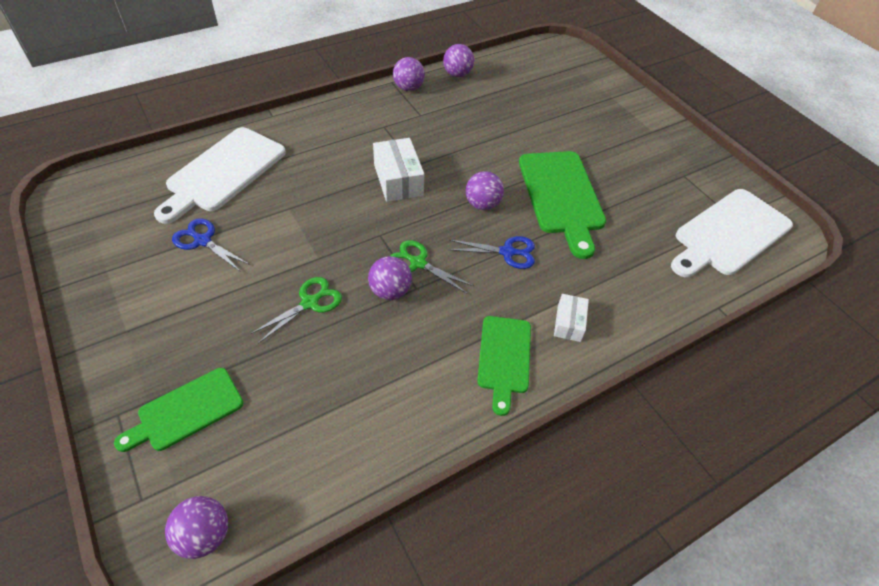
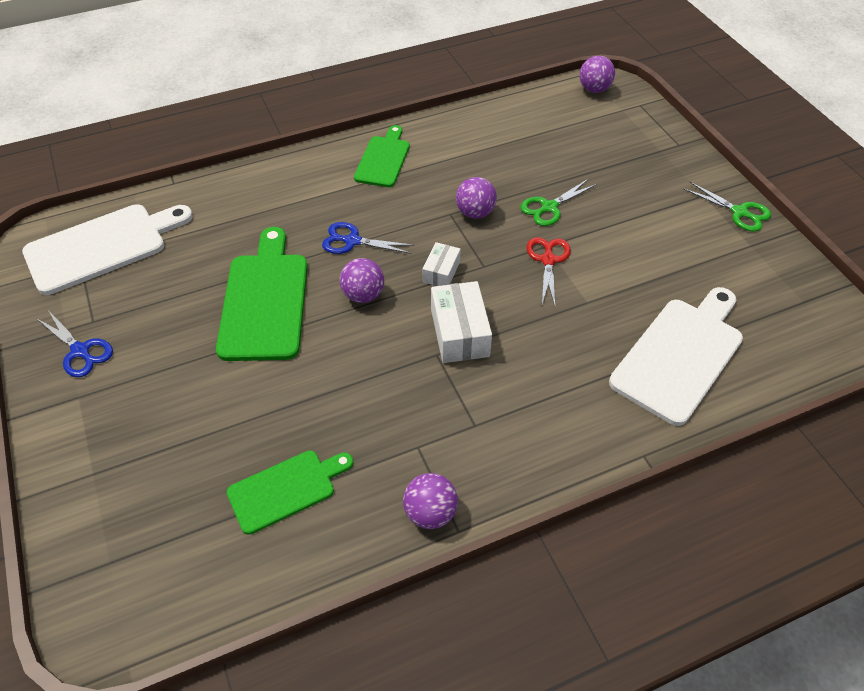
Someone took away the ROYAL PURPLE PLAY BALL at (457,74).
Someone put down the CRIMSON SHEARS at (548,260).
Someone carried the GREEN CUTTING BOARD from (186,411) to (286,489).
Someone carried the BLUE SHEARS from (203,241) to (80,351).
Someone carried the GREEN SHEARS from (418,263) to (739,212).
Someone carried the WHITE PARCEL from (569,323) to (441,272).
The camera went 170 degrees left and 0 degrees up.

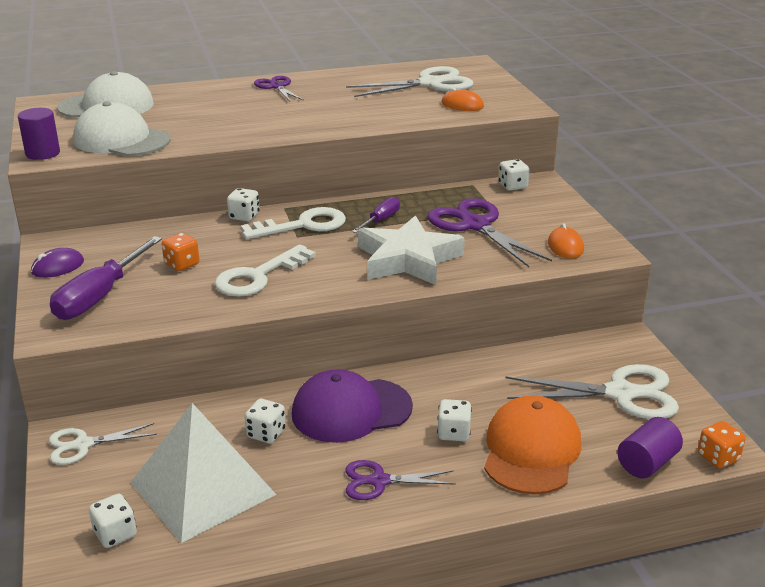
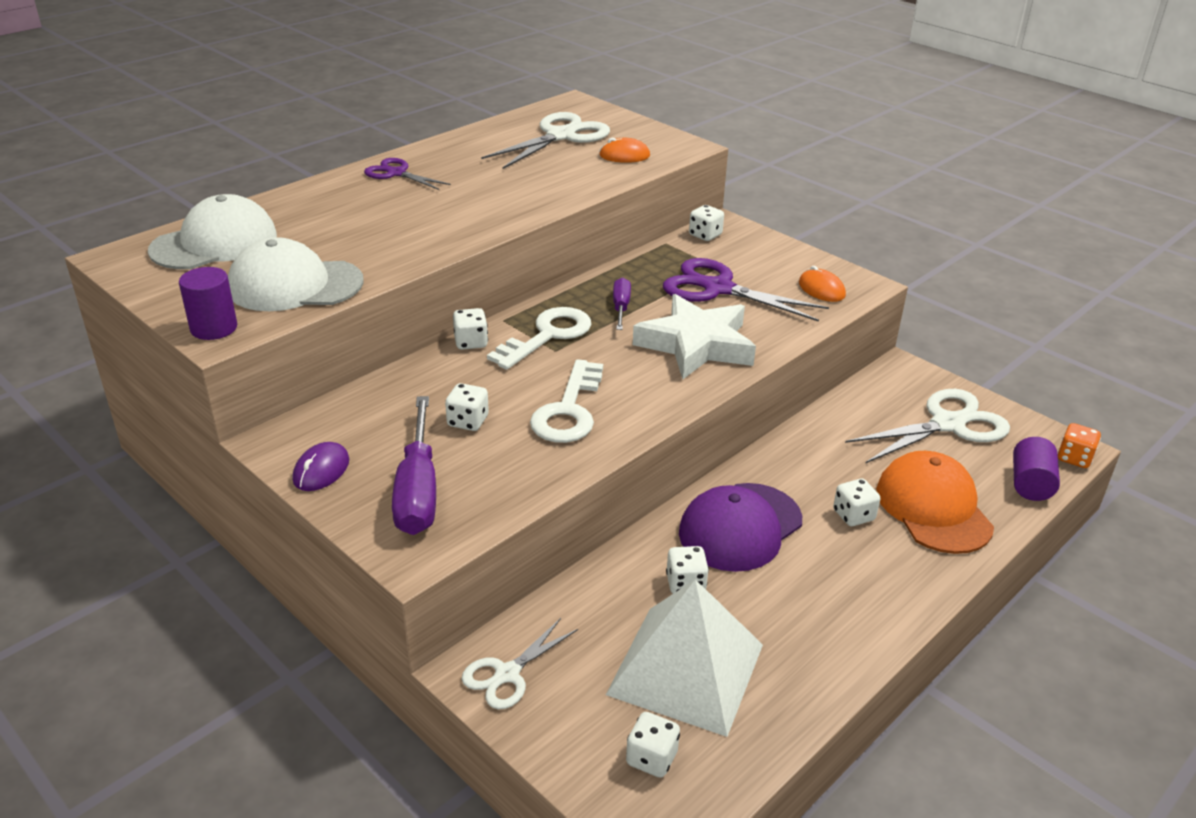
Someone took away the ROYAL PURPLE SHEARS at (379,481).
Someone repainted the ORANGE DIE at (182,264), which became the WHITE DIE at (468,421).
The camera went 30 degrees left and 5 degrees up.

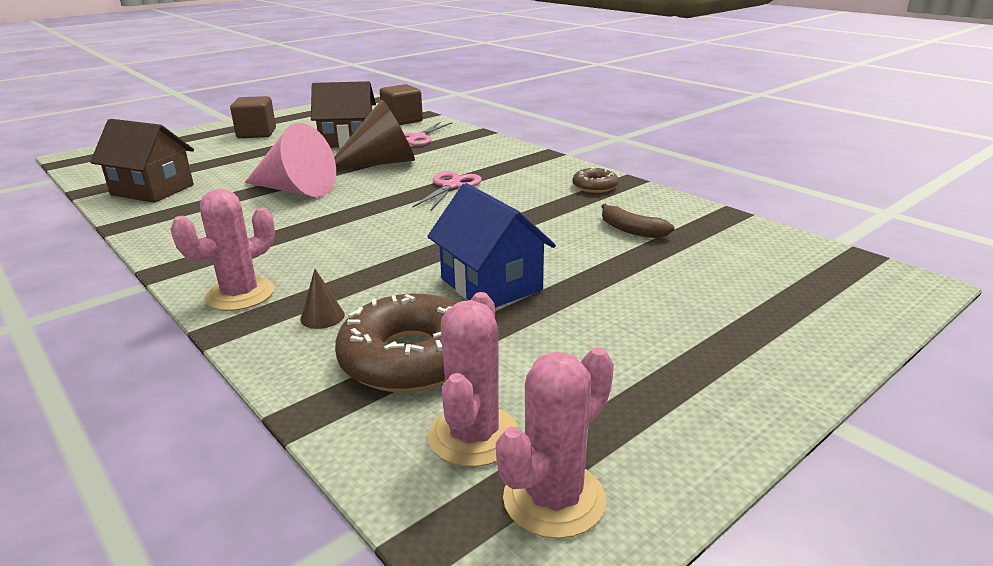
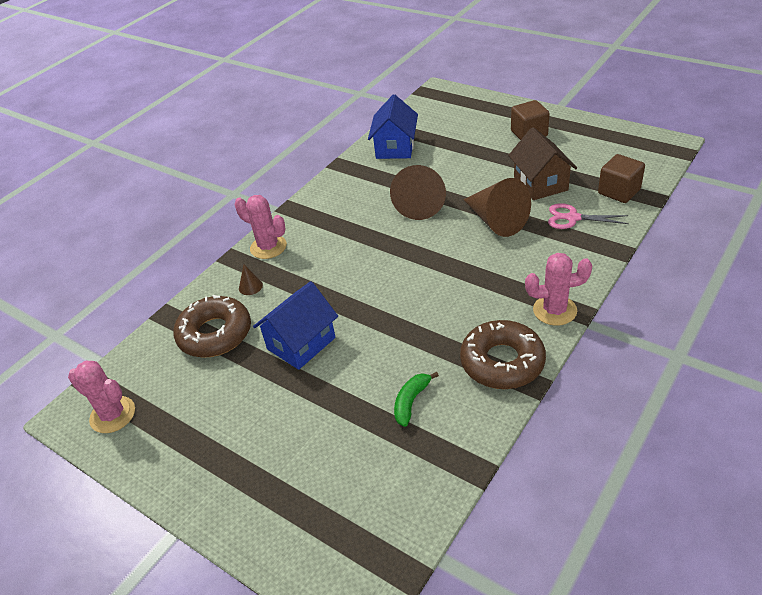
Someone took away the PINK SHEARS at (451,186).
Someone carried the PINK SAGUARO CACTUS from (473,436) to (554,310).
Someone repainted the RUSSET HOUSE at (152,190), which became the BLUE HOUSE at (395,147).
Someone repainted the PINK SOLID CONE at (295,190), which became the RUSSET SOLID CONE at (420,203).
Someone repainted the RUSSET TOY BANANA at (631,230), which became the GREEN TOY BANANA at (411,402).
Someone scaled the RUSSET DONUT at (594,186) by 1.96.
The camera went 80 degrees right and 15 degrees up.

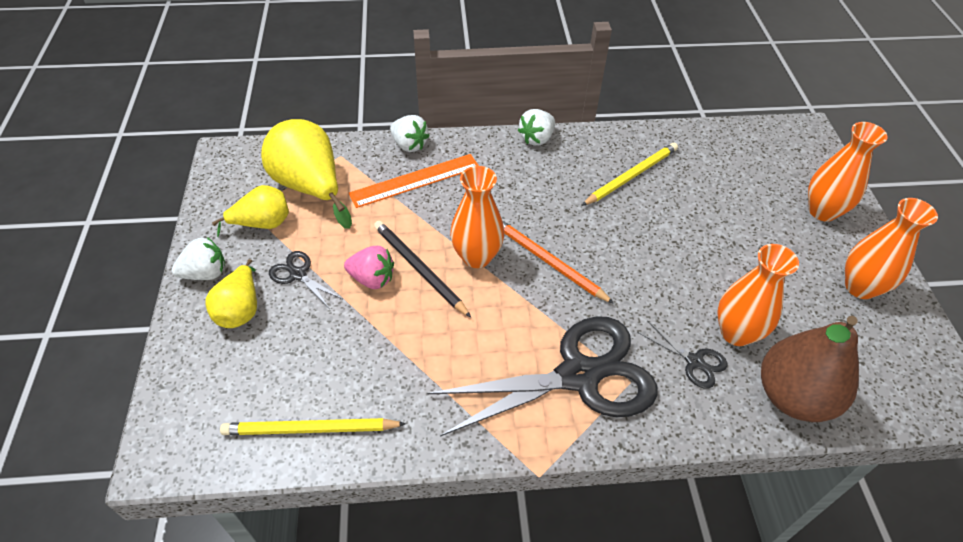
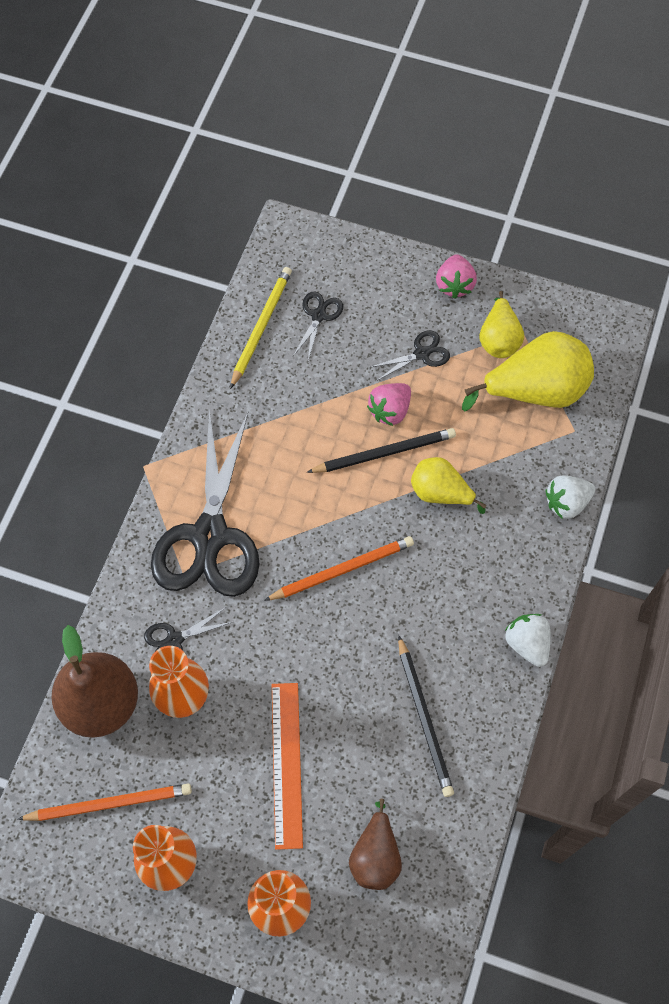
Someone took away the ORANGE FLOWER VASE at (476,257).
Someone put down the ORANGE PENCIL at (109,803).
Someone put down the EBONY SHEARS at (318,315).
Someone put down the RUSSET PEAR at (375,856).
Someone carried the BRIGHT YELLOW PEAR from (240,309) to (440,493).
Someone carried the ORANGE MEASURING STICK from (415,180) to (286,764).
Someone repainted the WHITE STRAWBERRY at (205,273), which became the PINK STRAWBERRY at (454,285).
Someone repainted the BRIGHT YELLOW PENCIL at (631,176), which became the EBONY PENCIL at (424,718).
The camera went 115 degrees right and 15 degrees up.

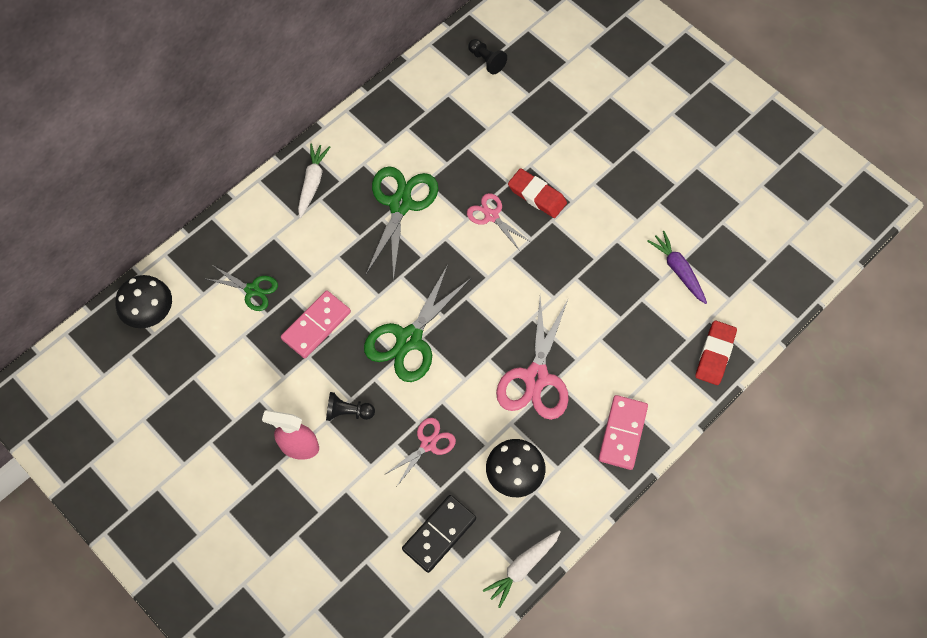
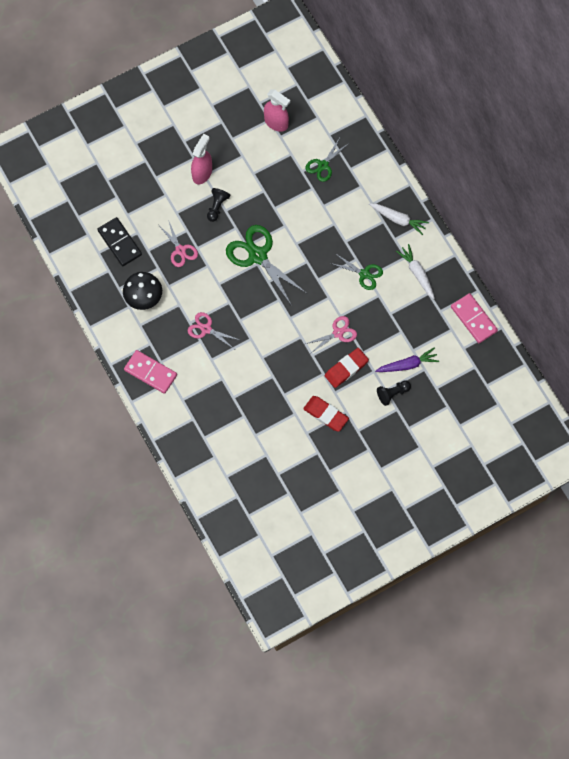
Someone took away the EBONY TOADSTOOL at (150,312).
Someone put down the PINK SPRAYER at (276,123).
Someone carried the PINK DOMINO PIECE from (316,326) to (473,319).
Someone carried the EBONY CHESS PAWN from (486,61) to (392,393).
Someone carried the WHITE CARROT from (522,567) to (417,273).
Someone carried the ROYAL PURPLE CARROT from (678,270) to (407,365).
Someone carried the CRIMSON GUM ERASER from (715,354) to (325,414).
Someone scaled the GREEN SHEARS at (400,204) by 0.57.
Someone scaled the PINK SHEARS at (536,377) by 0.57.
The camera went 105 degrees right and 5 degrees up.

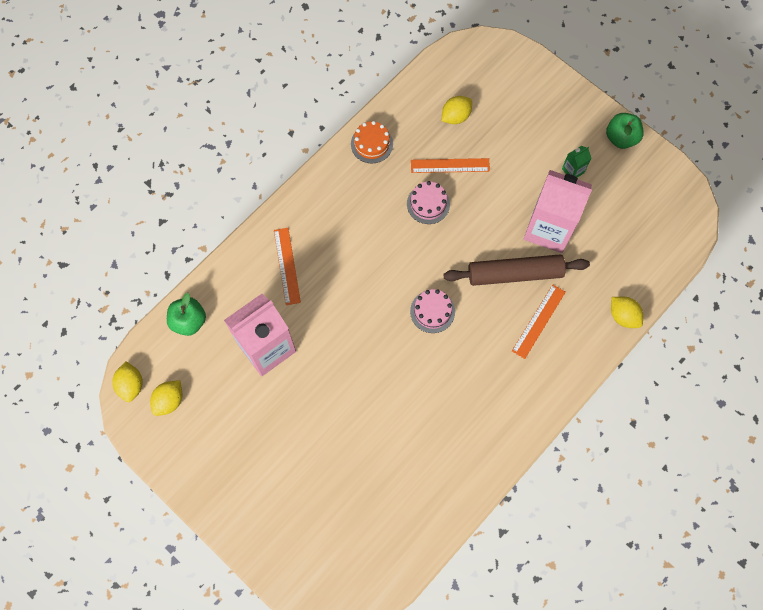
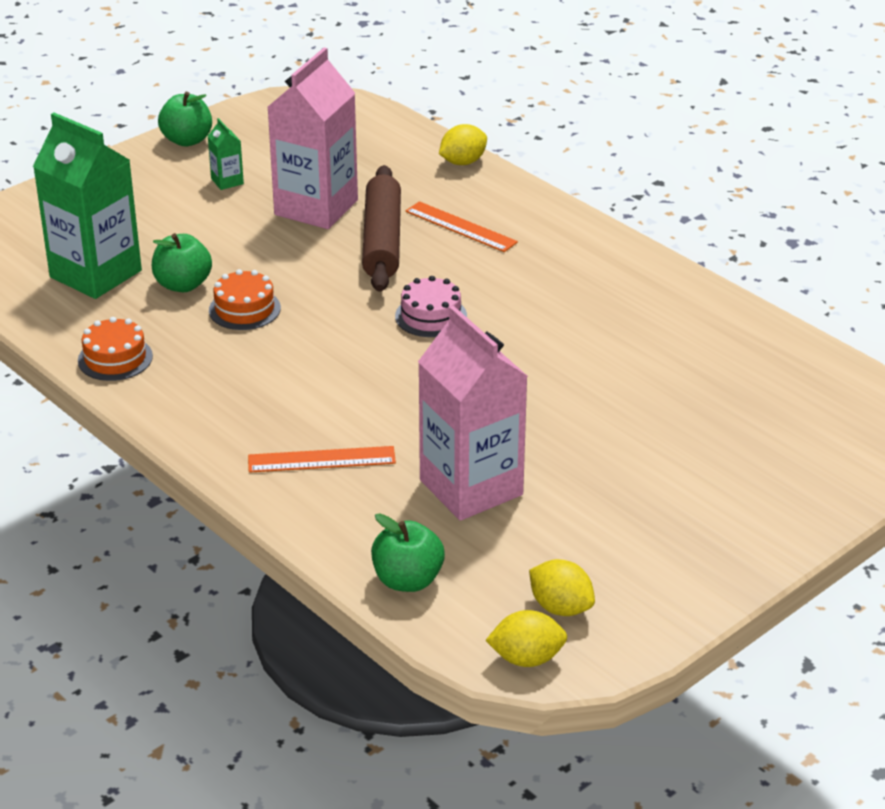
Someone swapped the ORANGE MEASURING STICK at (450,166) for the GREEN TOY APPLE at (183,285).
Someone swapped the BRIGHT YELLOW LEMON at (455,116) for the GREEN CARTON at (95,274).
Someone repainted the PINK LAYER CAKE at (428,204), which became the ORANGE LAYER CAKE at (244,309).
The camera went 85 degrees left and 35 degrees down.

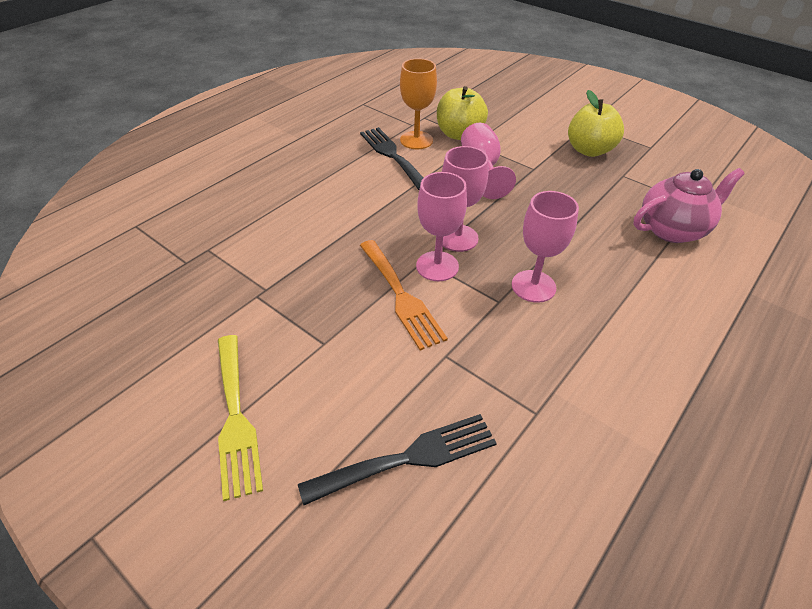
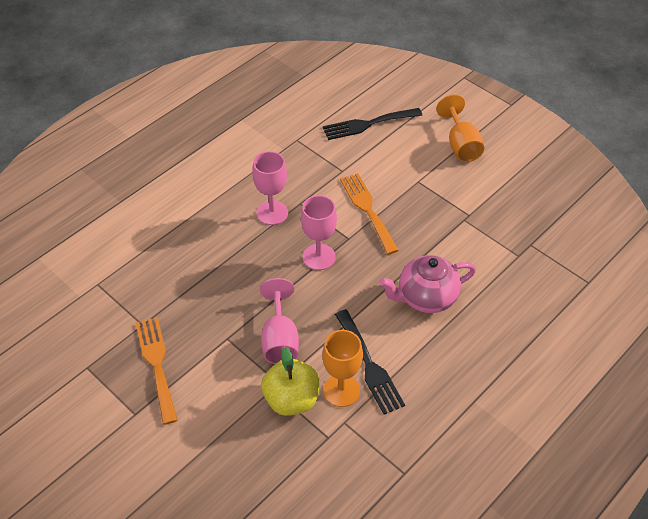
Someone took away the PINK WINE GLASS at (437,266).
Someone carried the PINK TEAPOT from (672,229) to (426,297).
Someone swapped the BRIGHT YELLOW FORK at (235,418) for the ORANGE WINE GLASS at (461,145).
Someone swapped the BRIGHT YELLOW TOY APPLE at (589,150) for the ORANGE FORK at (157,364).
The camera went 175 degrees left and 5 degrees up.

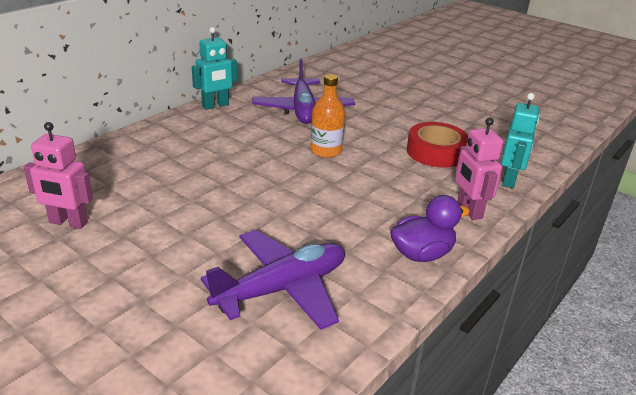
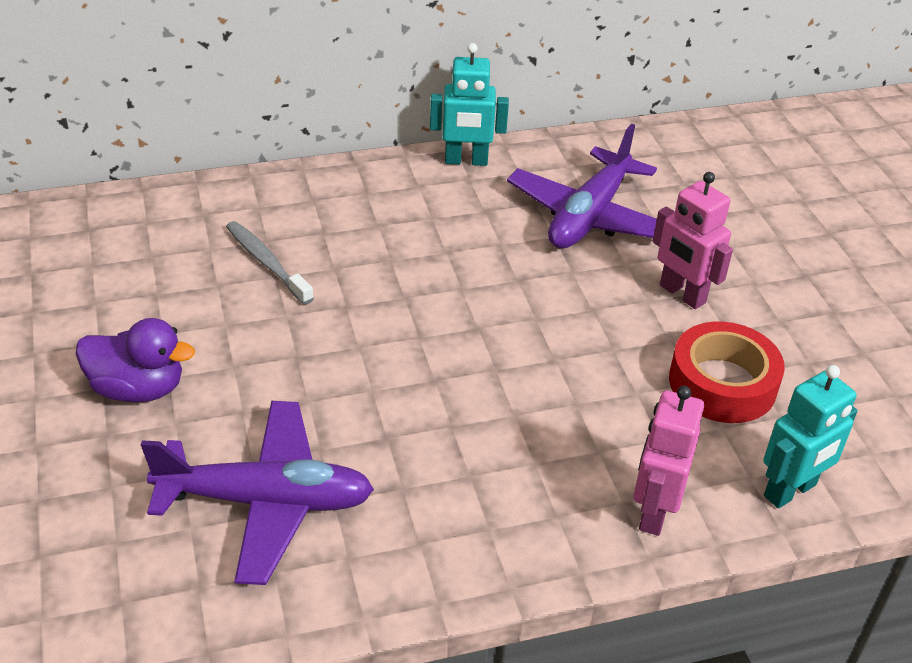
Someone took away the ORANGE DRINK BOTTLE at (326,151).
Someone put down the GREY DENTAL BRUSH at (266,263).
Someone carried the PINK ROBOT from (68,223) to (682,294).
Someone carried the ROYAL PURPLE RUBBER DUCK from (422,254) to (138,389).
The camera went 35 degrees right and 10 degrees up.

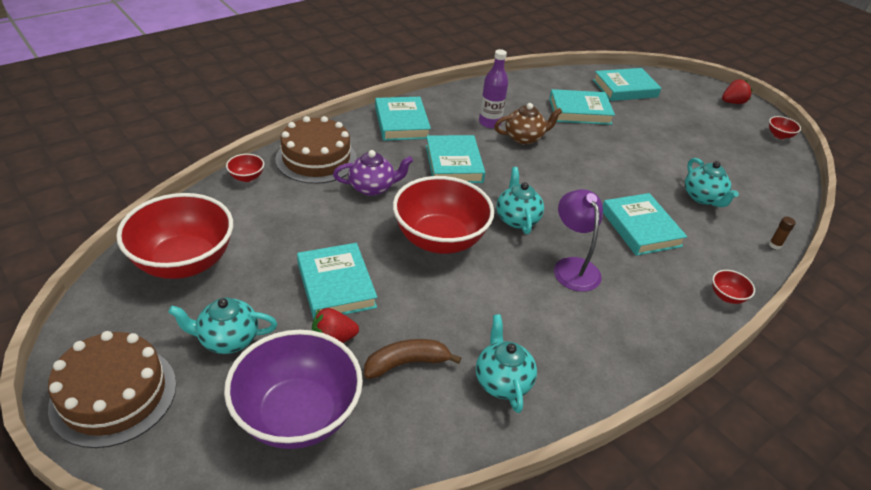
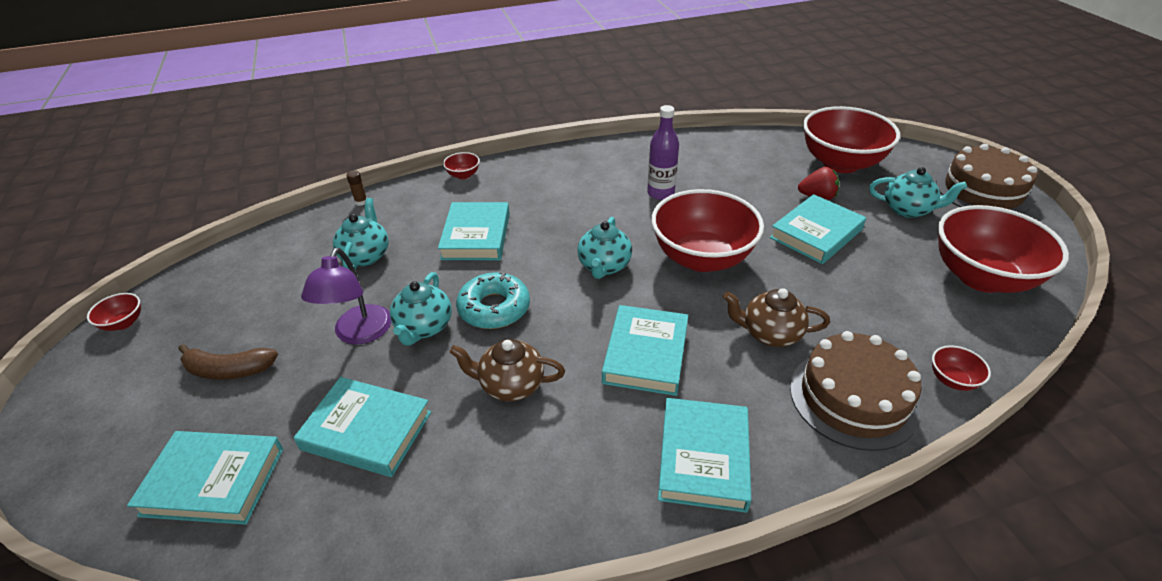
Someone took away the CRIMSON STRAWBERRY at (732,102).
Someone put down the TEAL DONUT at (494,308).
Someone carried the RUSSET TOY BANANA from (406,363) to (229,370).
Someone carried the TEAL TEAPOT from (502,381) to (424,327).
Someone carried the ROYAL PURPLE DRINK BOTTLE from (489,123) to (660,193).
Someone carried the ROYAL PURPLE LAMP from (573,267) to (359,334).
Someone repainted the ROYAL PURPLE SERVING BOWL at (297,415), which became the CRIMSON SERVING BOWL at (840,163).
Someone repainted the ROYAL PURPLE TEAPOT at (372,188), which became the RUSSET TEAPOT at (770,334).
Someone rotated the TEAL BOOK at (336,285) by 45 degrees clockwise.
The camera went 155 degrees left and 0 degrees up.

